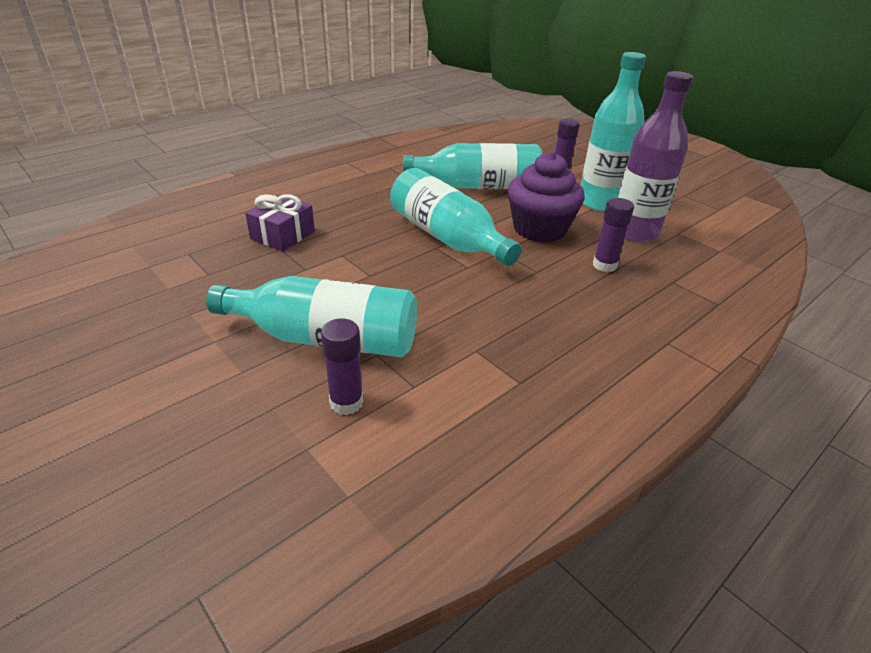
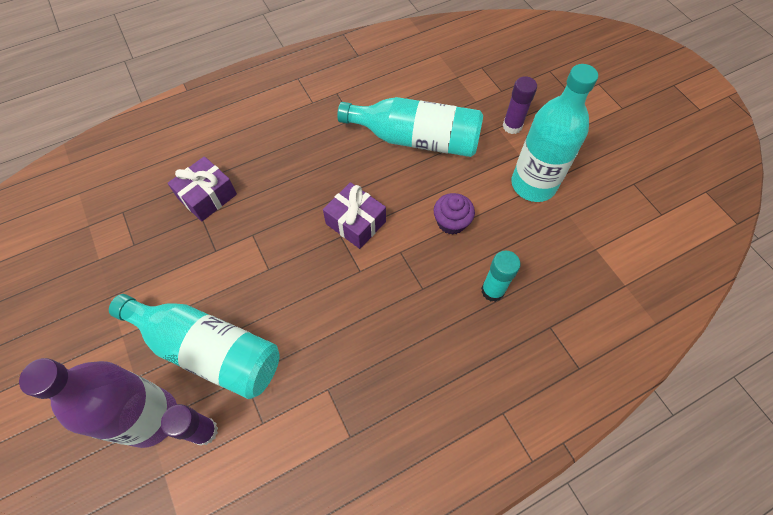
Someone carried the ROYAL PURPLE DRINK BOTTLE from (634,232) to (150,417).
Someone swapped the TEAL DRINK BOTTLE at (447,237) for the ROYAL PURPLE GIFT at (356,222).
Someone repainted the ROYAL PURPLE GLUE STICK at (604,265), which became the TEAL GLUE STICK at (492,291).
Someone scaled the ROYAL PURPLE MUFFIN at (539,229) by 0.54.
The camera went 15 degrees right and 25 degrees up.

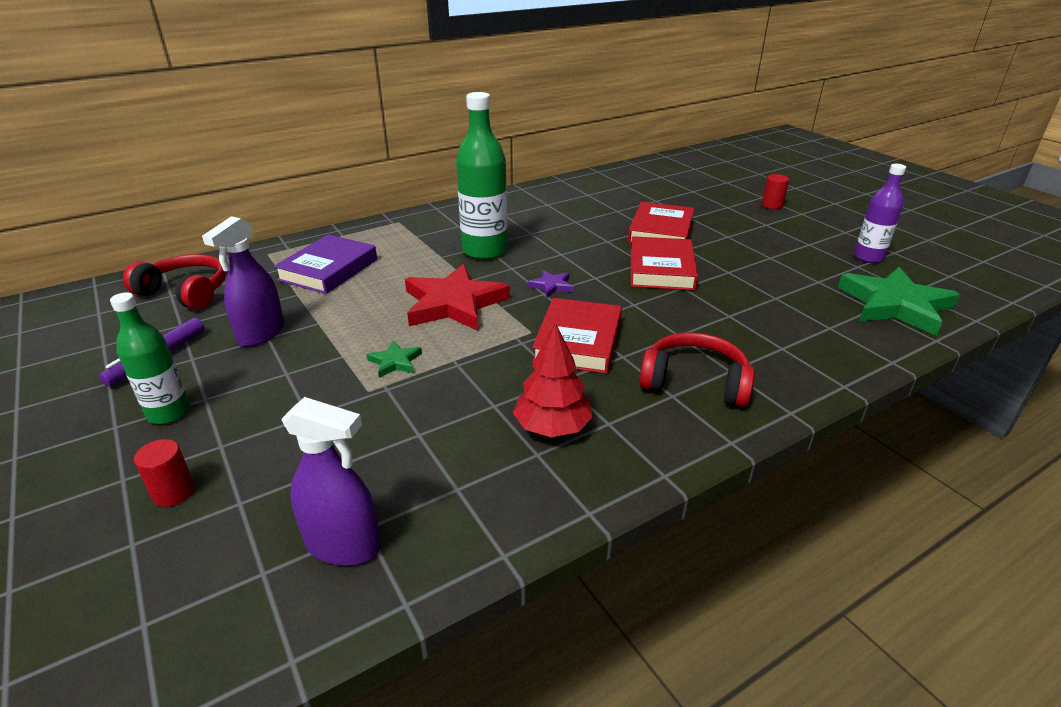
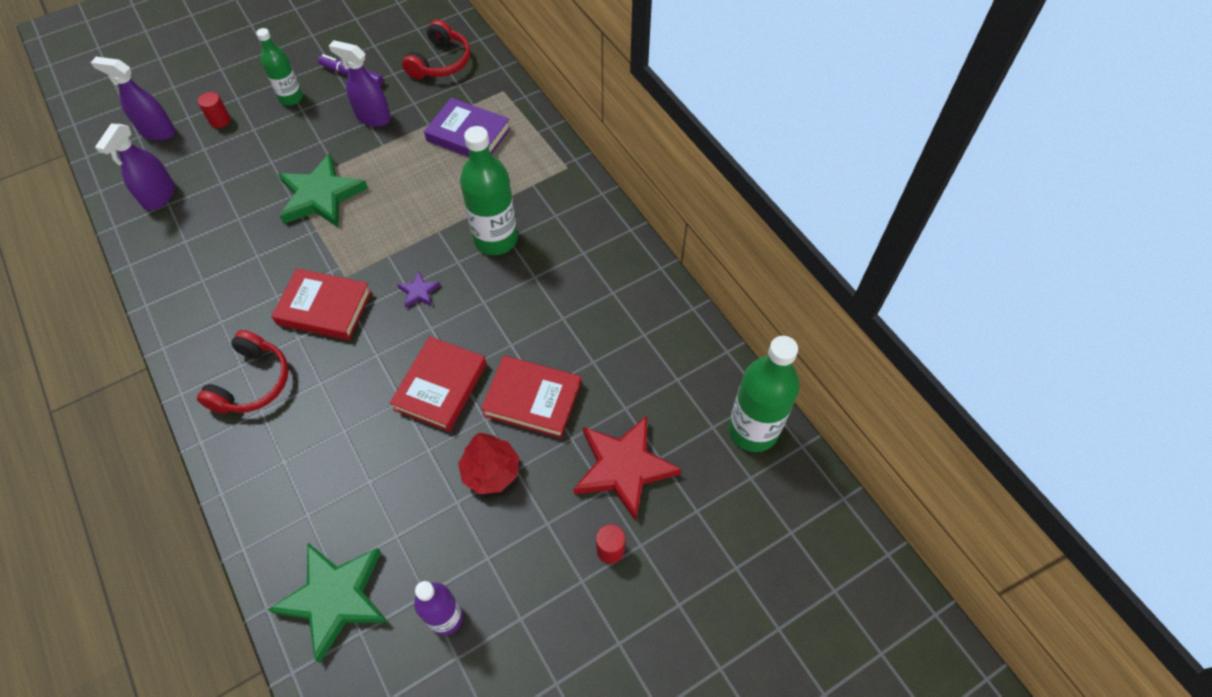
Someone put down the ROYAL PURPLE SPRAYER at (157,131).
Someone put down the GREEN DRINK BOTTLE at (753,430).
Someone carried the CRIMSON STAR from (453,303) to (624,467).
Someone carried the CRIMSON TOY TREE from (552,427) to (491,471).
Someone rotated the CRIMSON BOOK at (661,269) by 75 degrees counterclockwise.
Someone scaled the GREEN STAR at (395,362) by 2.27.
The camera went 90 degrees right and 25 degrees up.

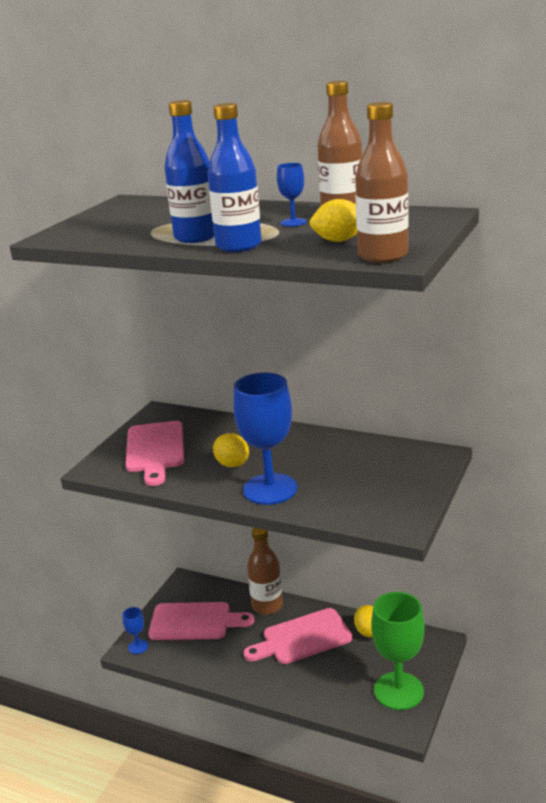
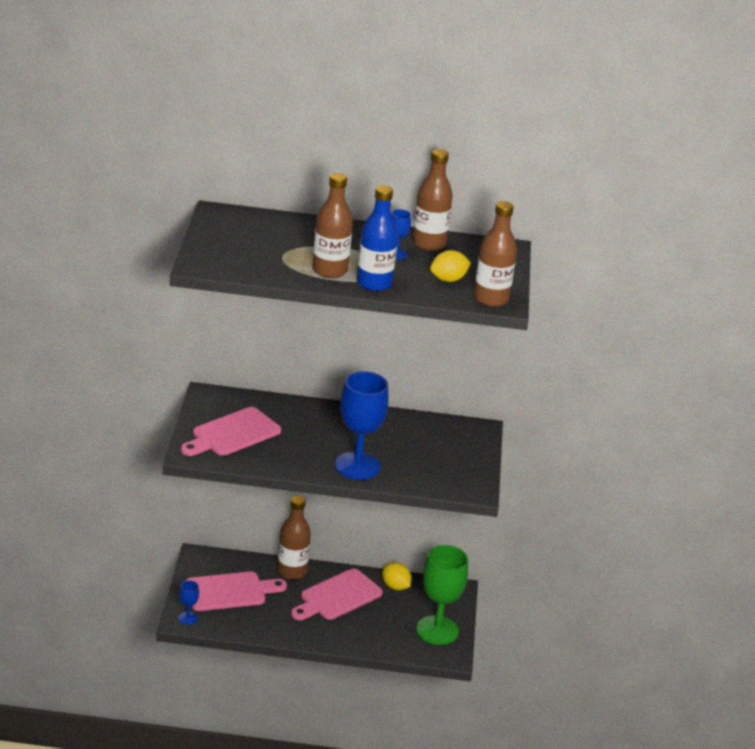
Someone took away the BRIGHT YELLOW LEMON at (232,464).
Someone repainted the BLUE DRINK BOTTLE at (196,237), which became the RUSSET DRINK BOTTLE at (330,271).
Someone rotated the PINK CUTTING BOARD at (155,450) by 75 degrees clockwise.
The camera went 25 degrees left and 5 degrees up.

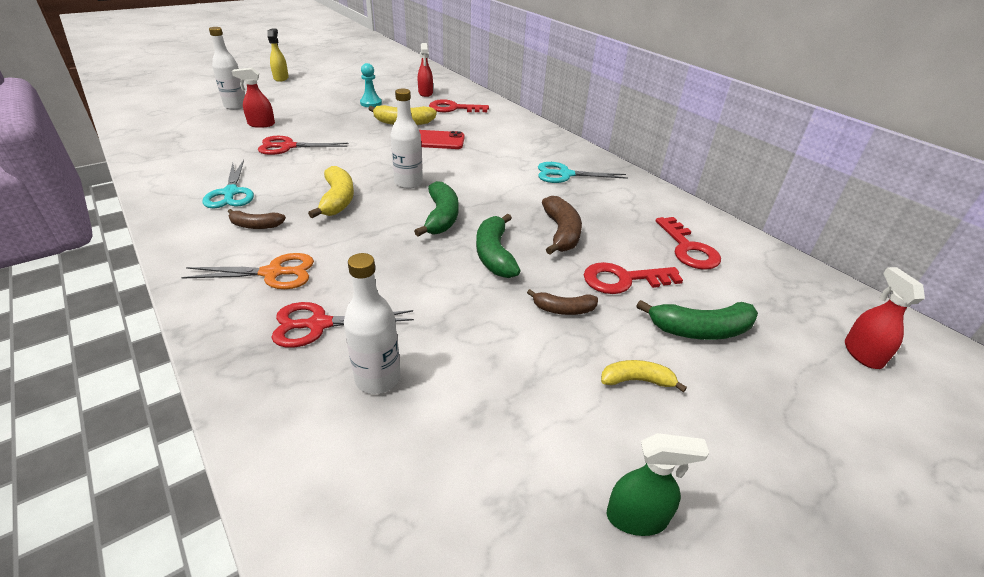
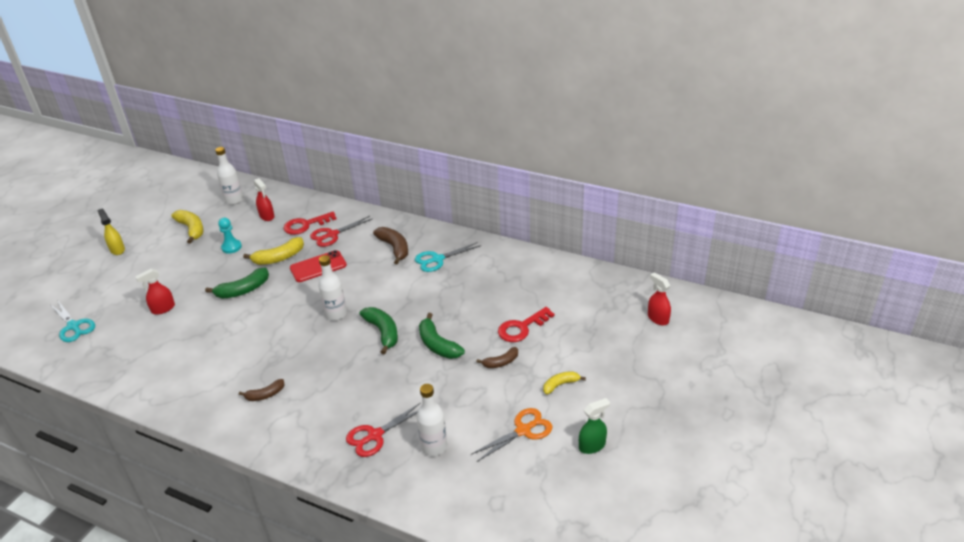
Someone took away the CRIMSON LATCHKEY at (688,248).
Someone carried the ORANGE SHEARS from (272,273) to (523,430).
Someone carried the TEAL SHEARS from (231,193) to (73,326).
Someone carried the WHITE DRINK BOTTLE from (236,106) to (234,200).
Someone carried the CRIMSON SHEARS from (288,147) to (332,235).
Someone carried the BRIGHT YELLOW TOY BANANA from (337,200) to (191,229).
Someone carried the RUSSET TOY BANANA from (561,233) to (394,248).
Someone carried the GREEN TOY BANANA from (700,330) to (243,290).
The camera went 25 degrees left and 0 degrees up.

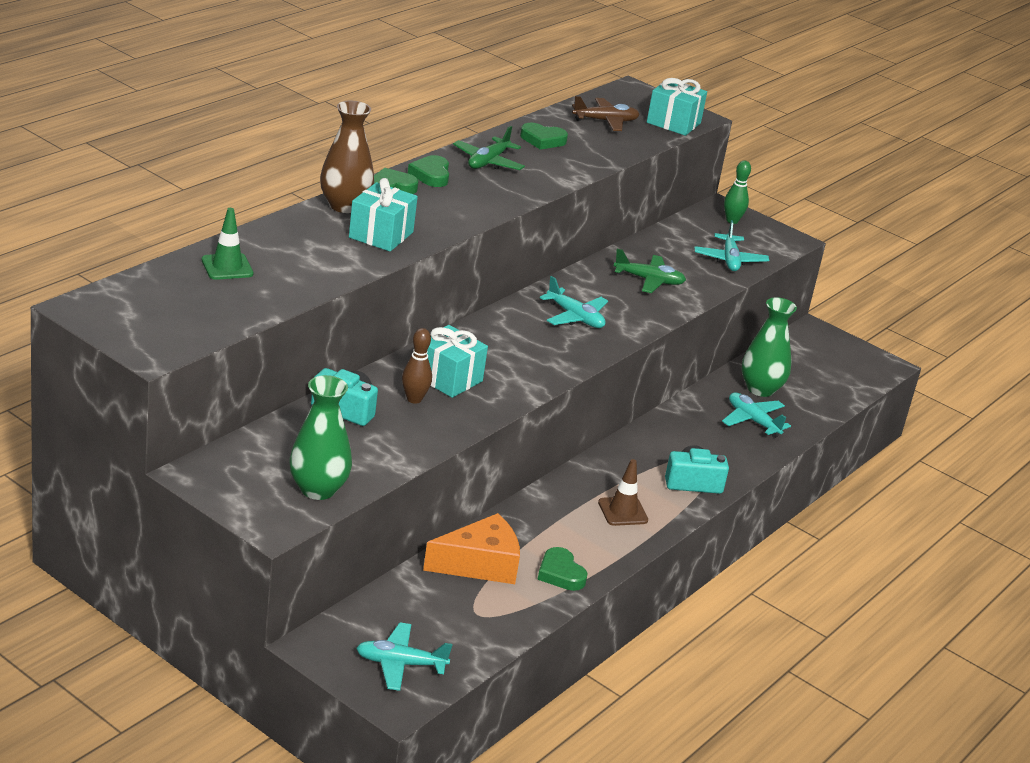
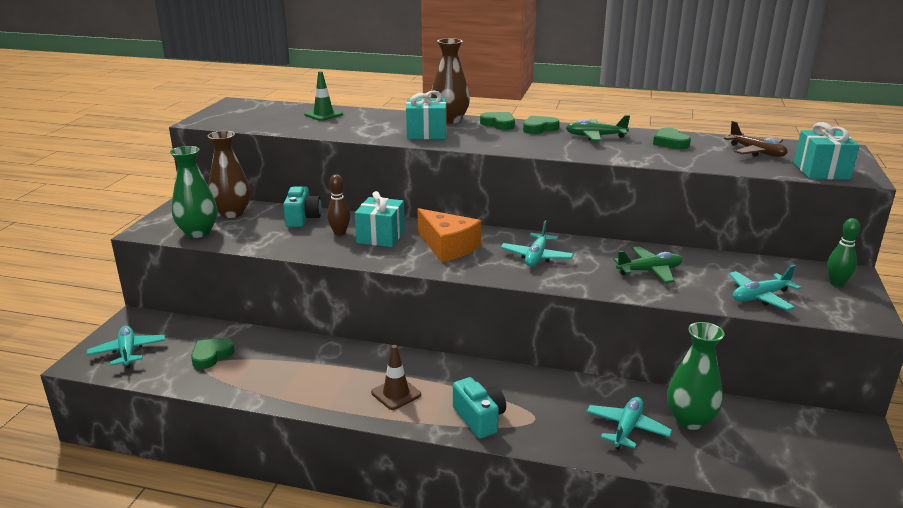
Someone put down the RUSSET FLOWER VASE at (232,213).
Someone carried the ORANGE PIECE OF CHEESE from (480,564) to (448,246).
Someone carried the GREEN LOVE HEART from (560,573) to (211,355).
Someone rotated the GREEN PLANE at (649,280) by 90 degrees counterclockwise.
The camera went 70 degrees right and 5 degrees down.

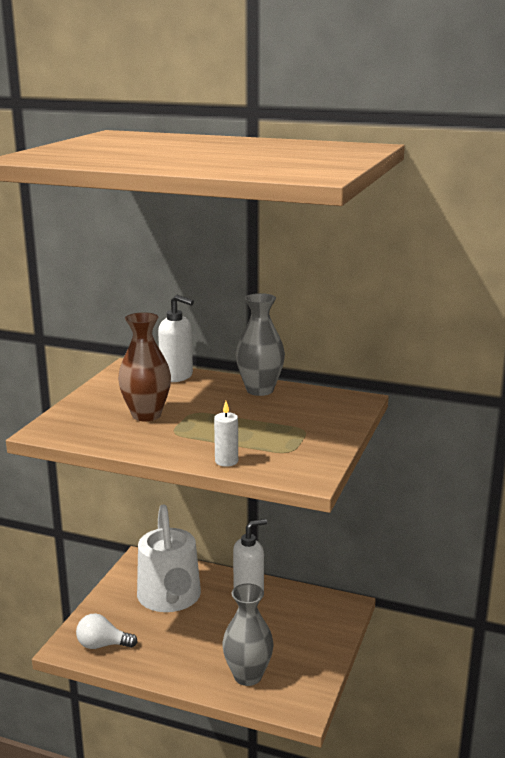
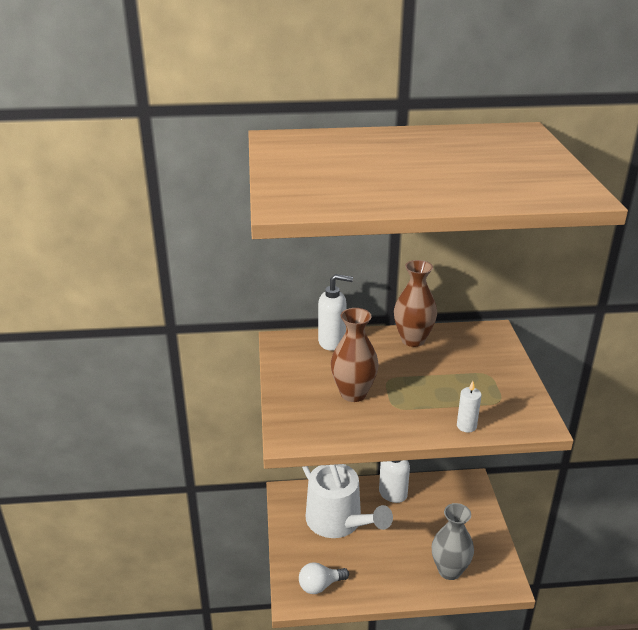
Someone repainted the GREY FLOWER VASE at (260,390), which became the RUSSET FLOWER VASE at (413,340).
The camera went 25 degrees left and 10 degrees up.

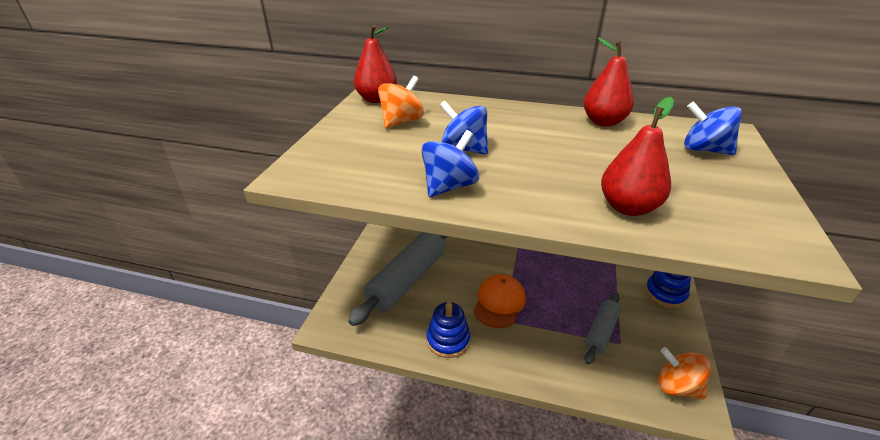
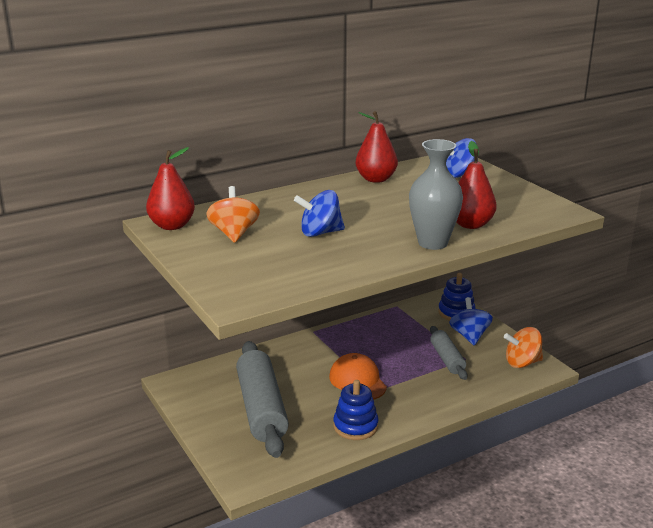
Someone put down the GREY FLOWER VASE at (432,243).
Someone carried the BLUE WHIRLIGIG from (449,186) to (469,336).
The camera went 45 degrees left and 10 degrees down.

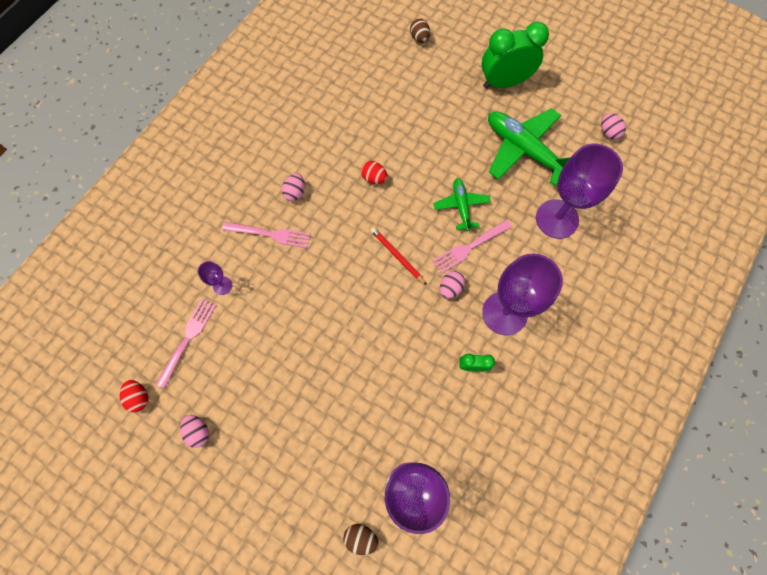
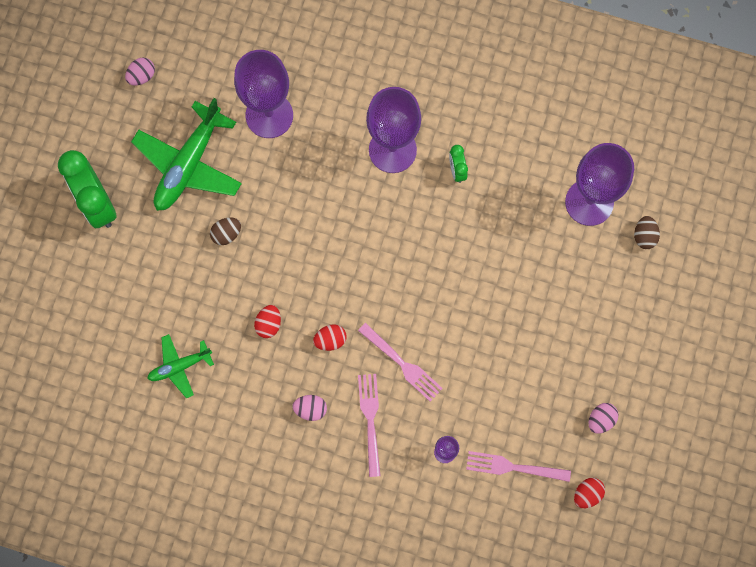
Someone took away the CRIMSON PENCIL at (397,256).
Someone took away the PINK TOY EGG at (450,288).
Someone put down the CRIMSON TOY EGG at (330,340).
Someone carried the RUSSET TOY EGG from (419,38) to (226,234).
Someone carried the GREEN PLANE from (461,206) to (179,366).
Someone carried the PINK FORK from (469,247) to (402,364).
The camera went 105 degrees left and 5 degrees up.

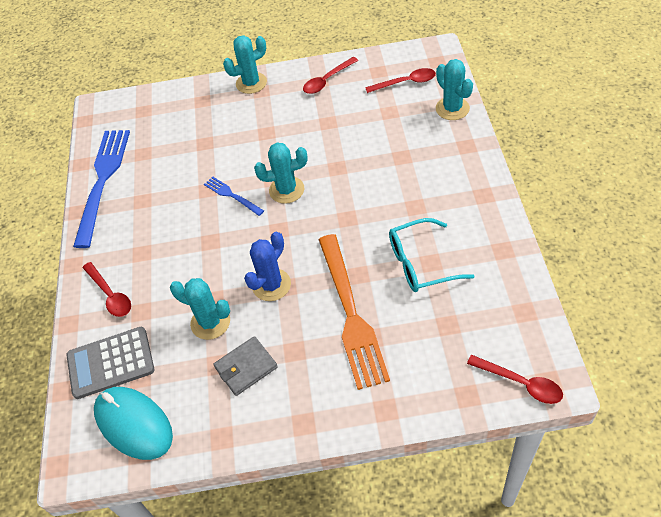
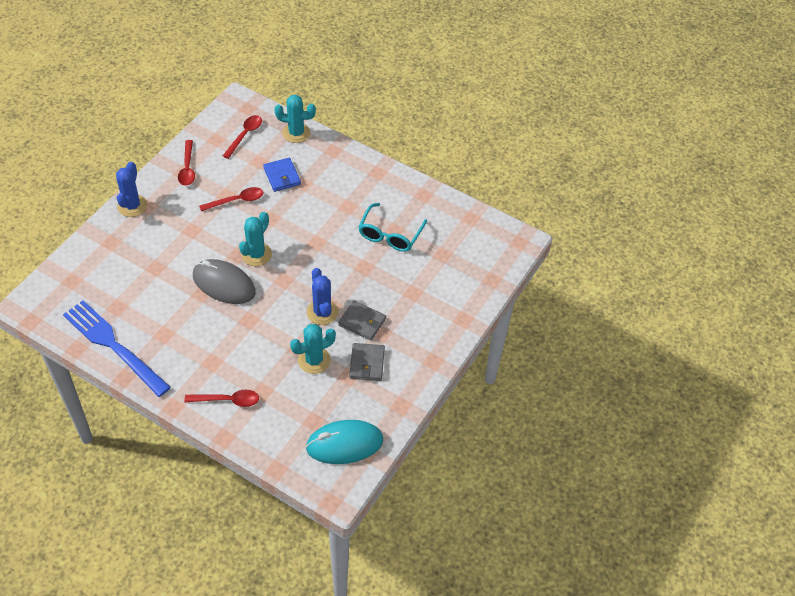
Someone took away the GREY CALCULATOR at (110,363).
Someone took away the ORANGE FORK at (351,314).
Someone put down the BLUE CARD WALLET at (282,176).
Someone put down the GREY CARD WALLET at (362,322).
Someone carried the CRIMSON SPOON from (520,383) to (236,201).
Someone swapped the BLUE FORK at (231,195) for the GREY MOUSE at (224,284).
Someone repainted the TEAL SAGUARO CACTUS at (251,83), which became the BLUE SAGUARO CACTUS at (132,206).
The camera went 60 degrees left and 0 degrees up.

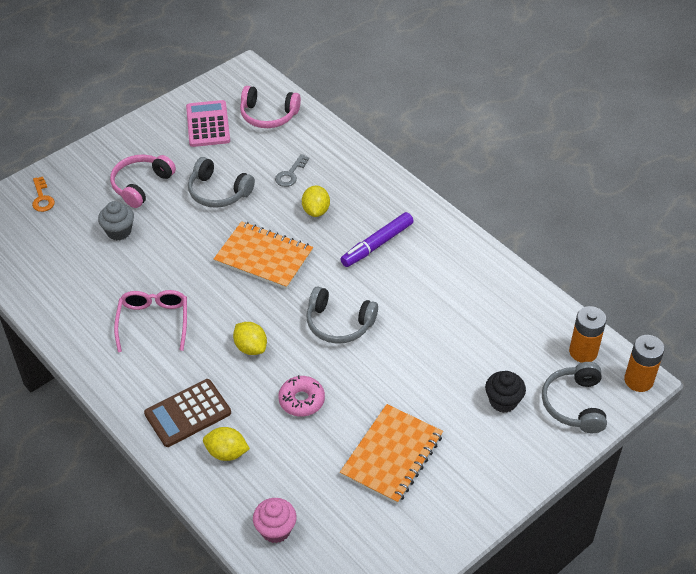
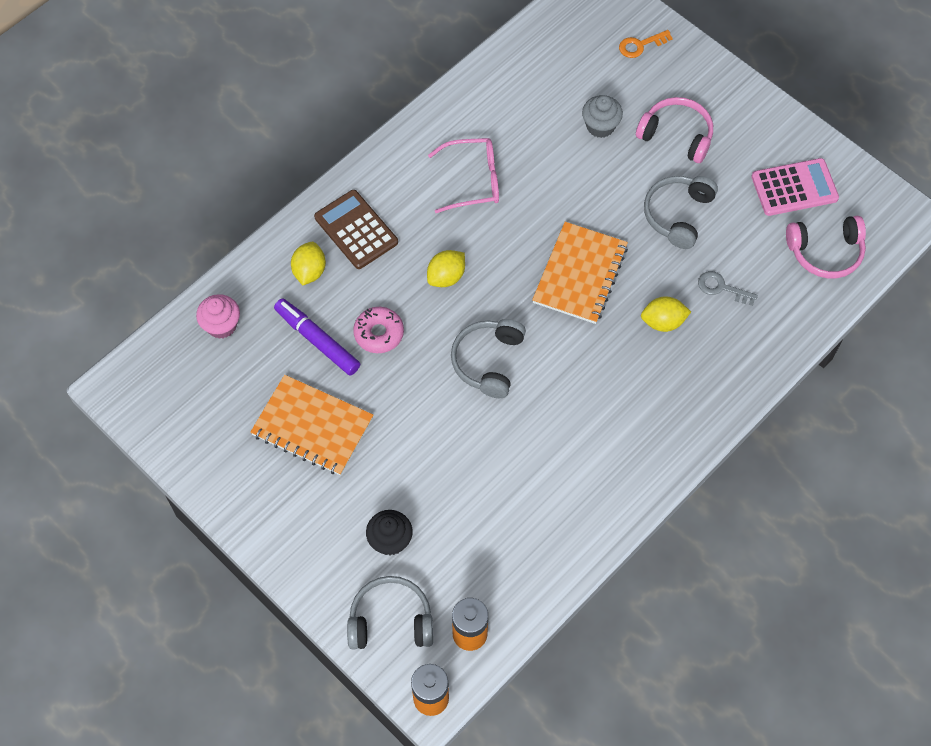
Someone carried the ROYAL PURPLE FELT PEN from (377,244) to (317,340).
Someone rotated the PINK HEADSET at (268,115) by 105 degrees counterclockwise.
The camera went 85 degrees right and 15 degrees up.

